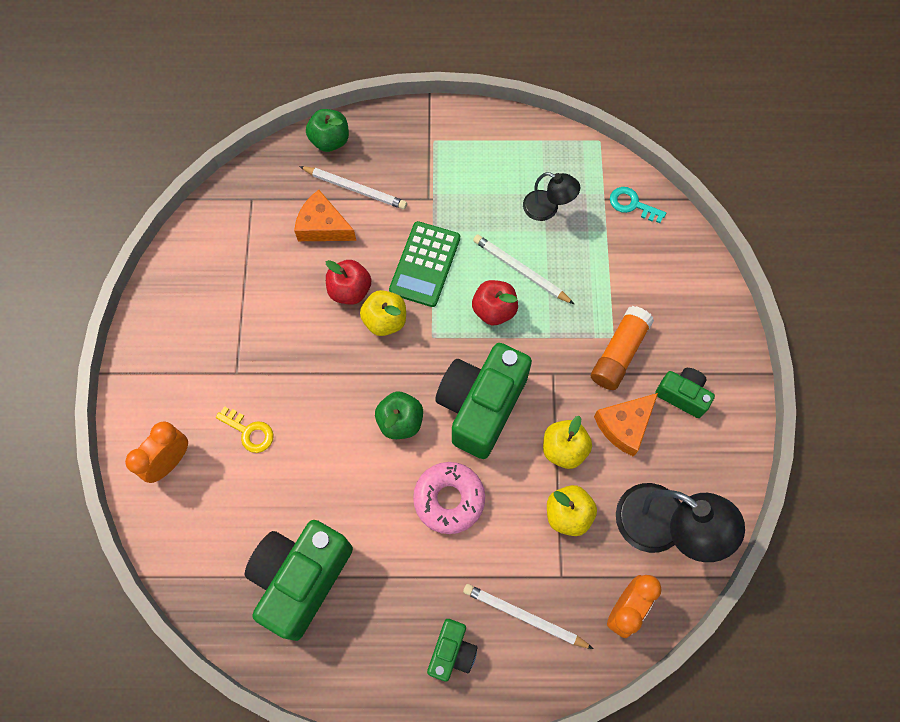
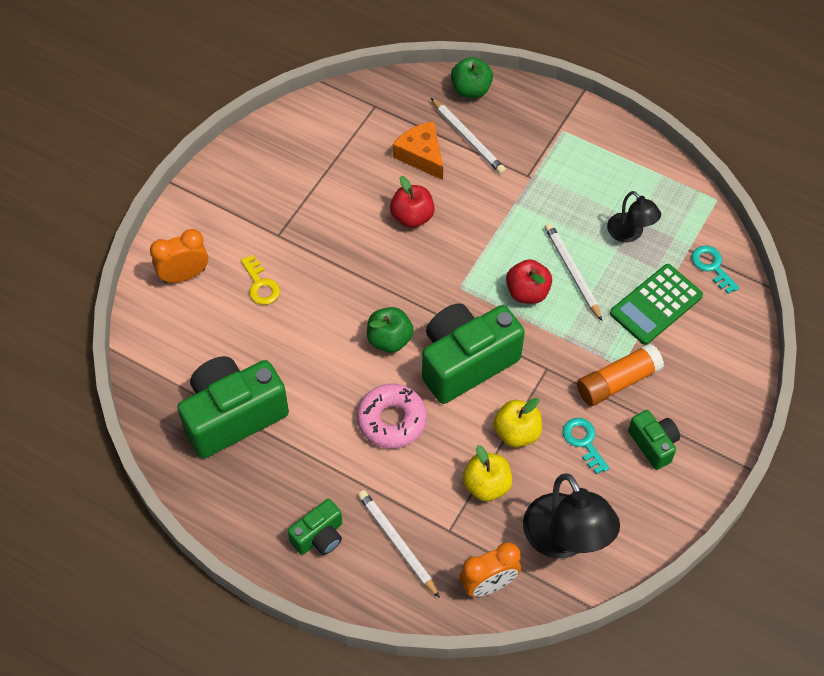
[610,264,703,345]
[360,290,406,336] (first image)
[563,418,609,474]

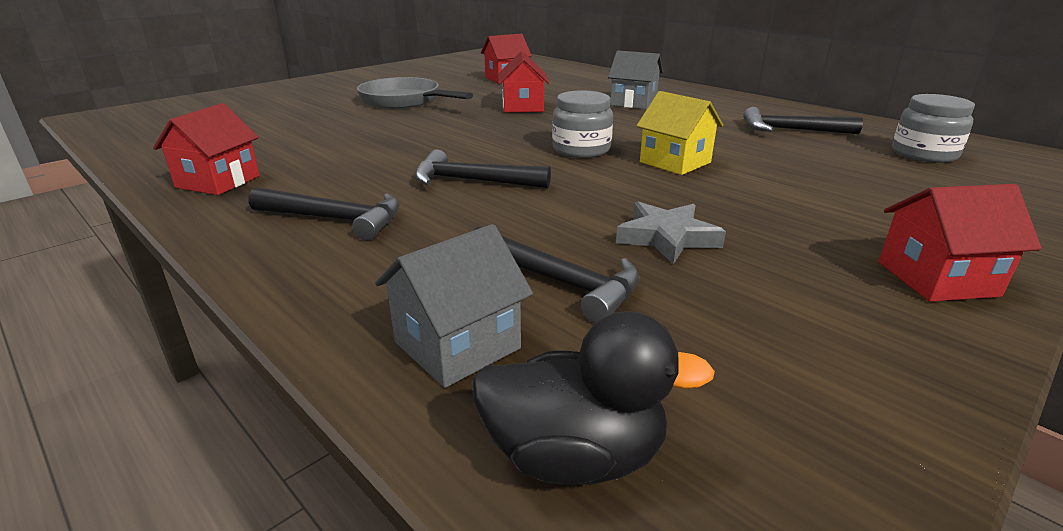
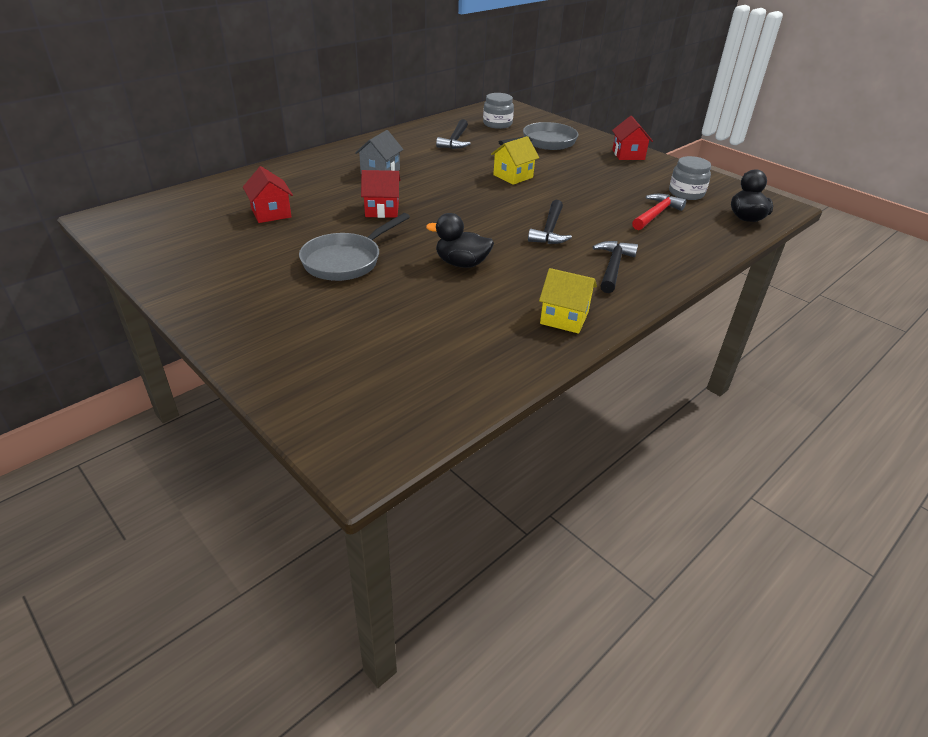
[669,156,711,200]
[539,268,597,334]
[616,201,726,264] (first image)
[375,224,533,388] (first image)
[632,194,686,230]
[499,122,578,150]
[426,213,494,268]

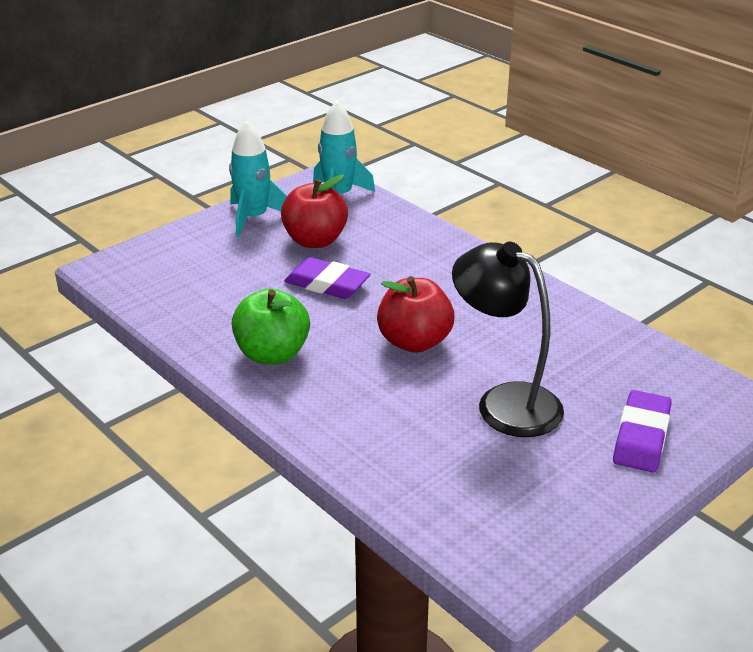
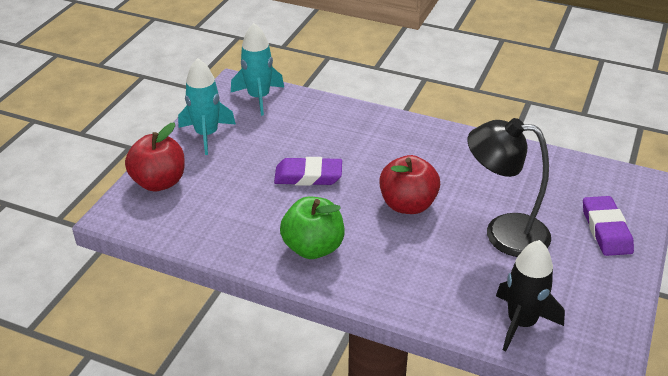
[125,122,185,191]
[496,240,565,351]

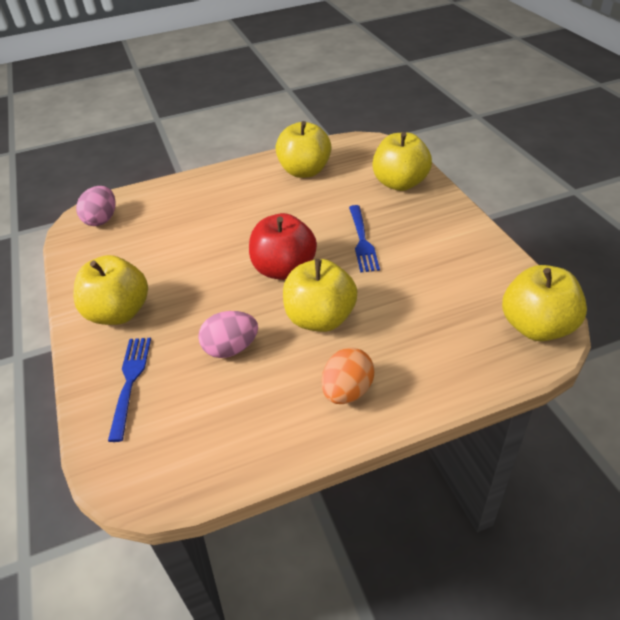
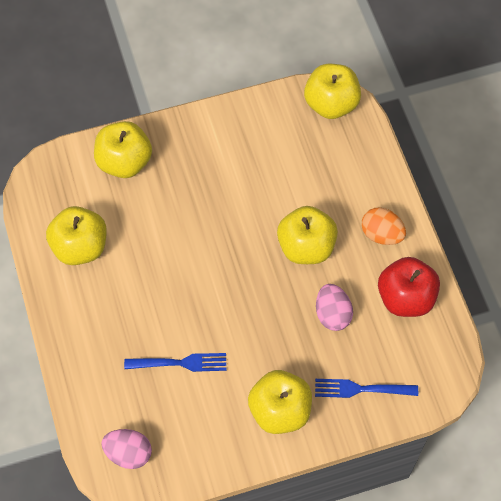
[124,353,226,372]
[378,257,440,317]

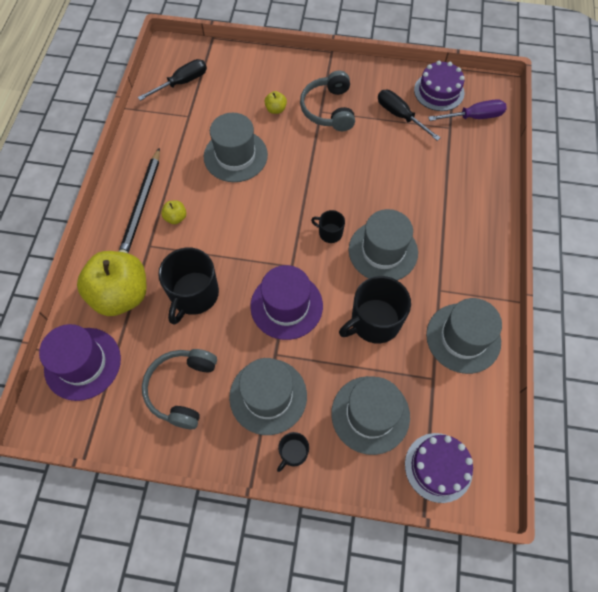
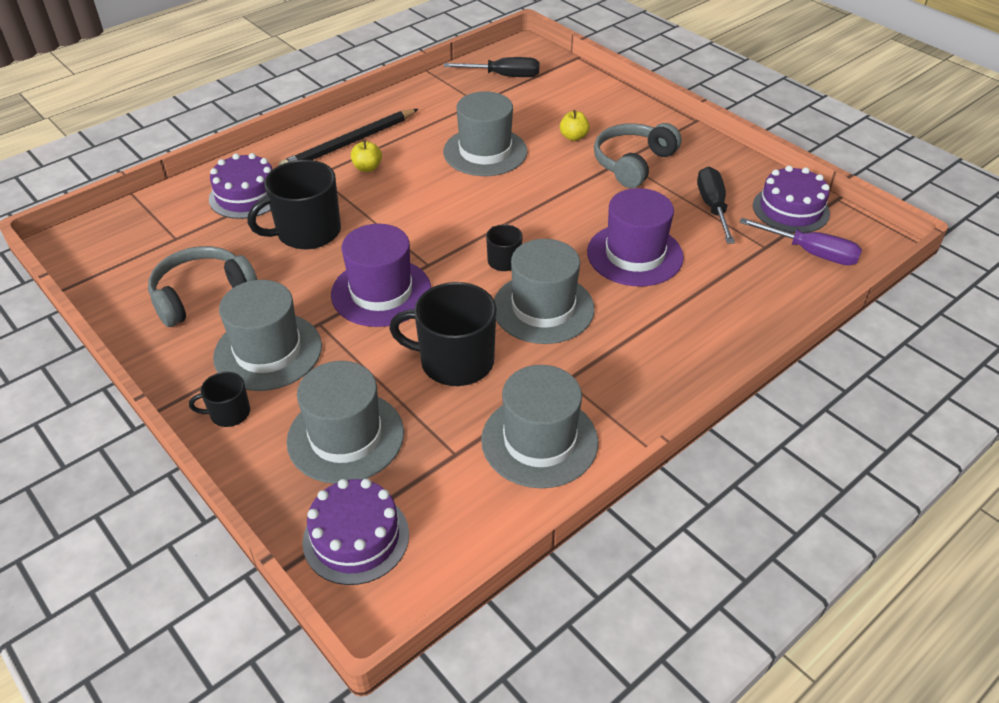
[209,153,273,219]
[587,188,684,286]

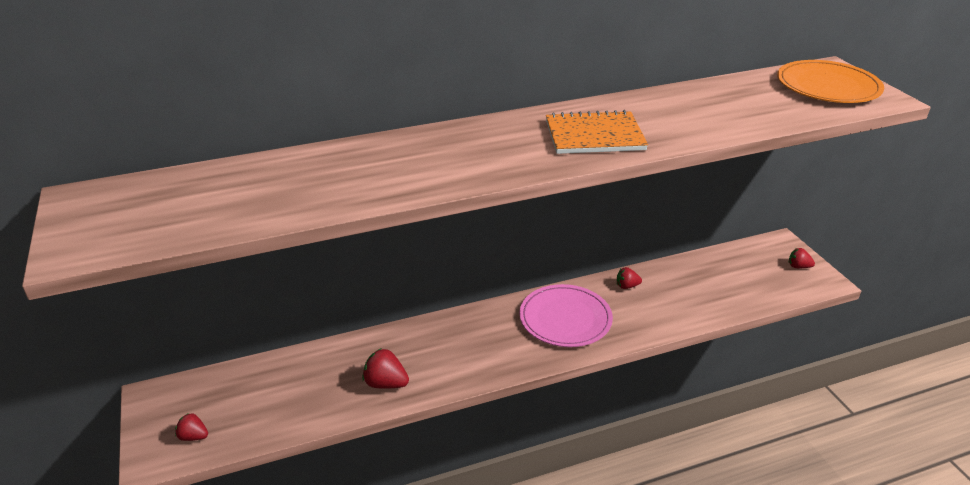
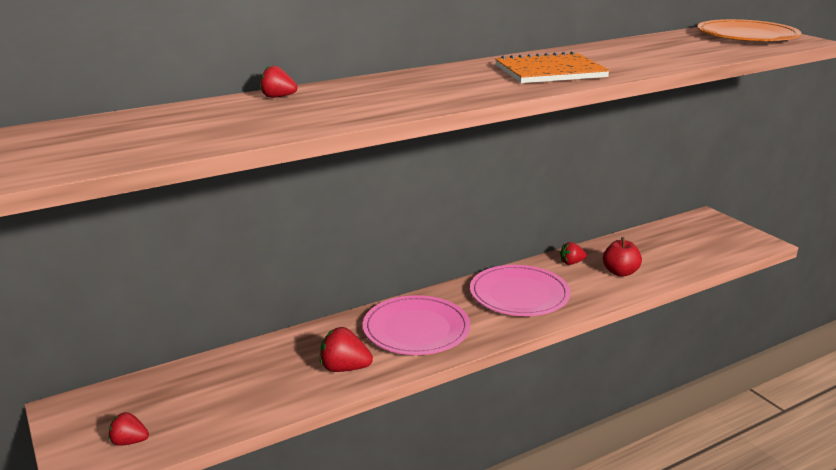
[260,66,298,98]
[603,237,642,277]
[363,295,470,355]

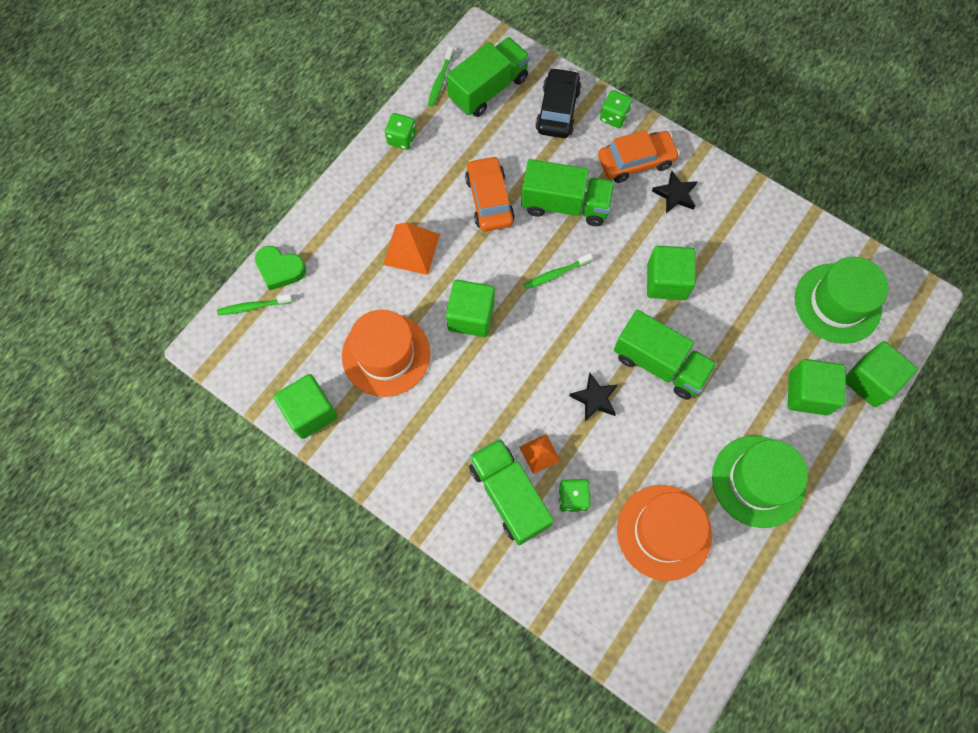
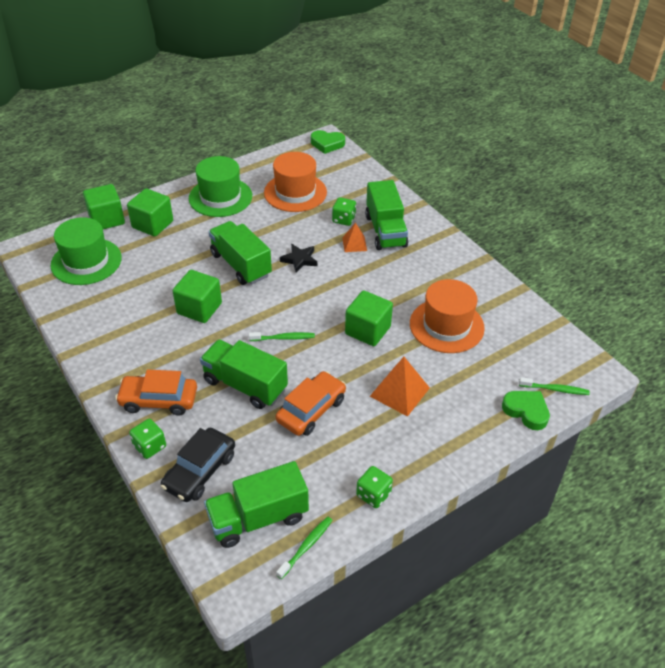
[276,371,346,436]
[652,171,698,213] (first image)
[273,374,338,439] (first image)
[311,130,345,154]

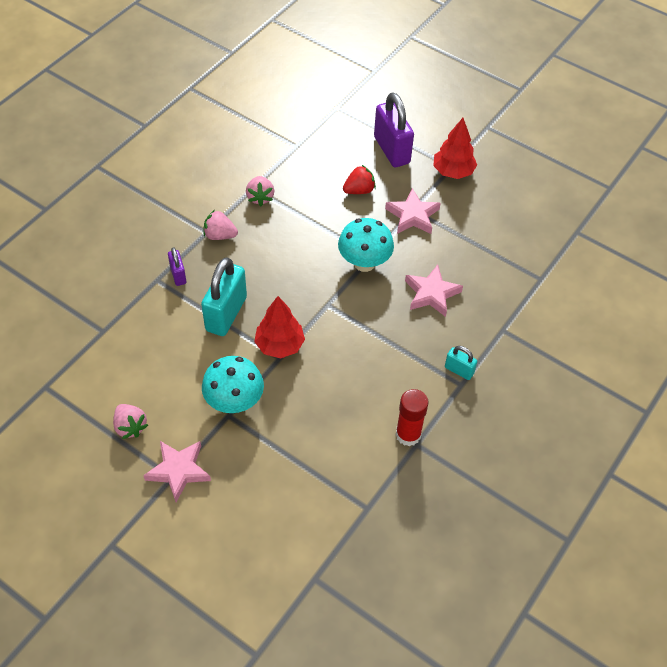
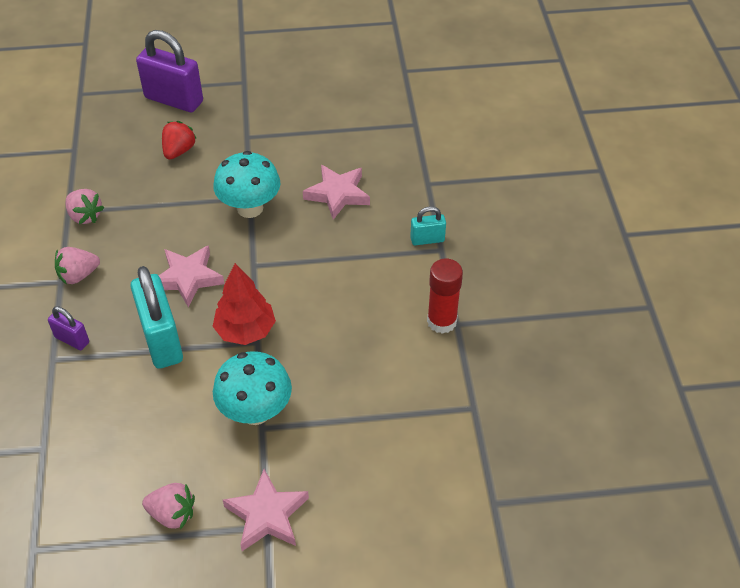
[433,118,477,179] (first image)
[159,245,224,308]

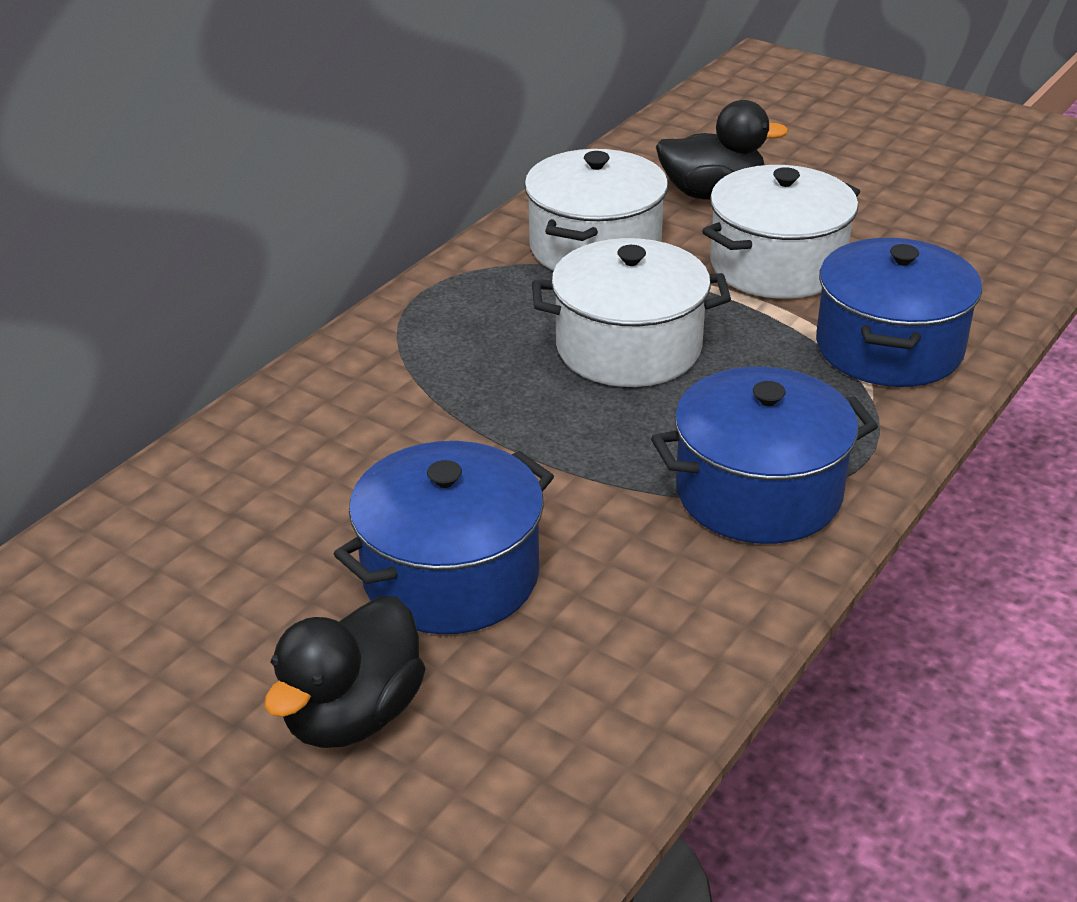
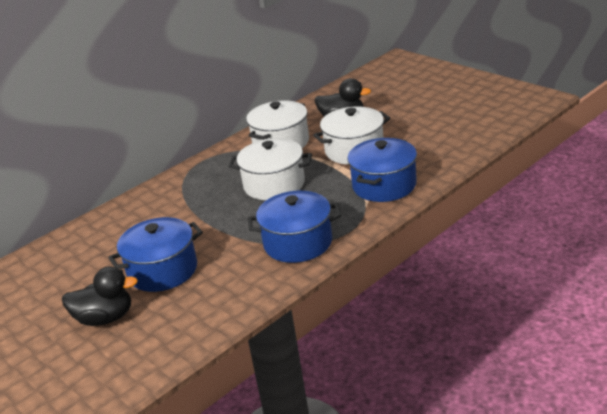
[62,266,138,326]

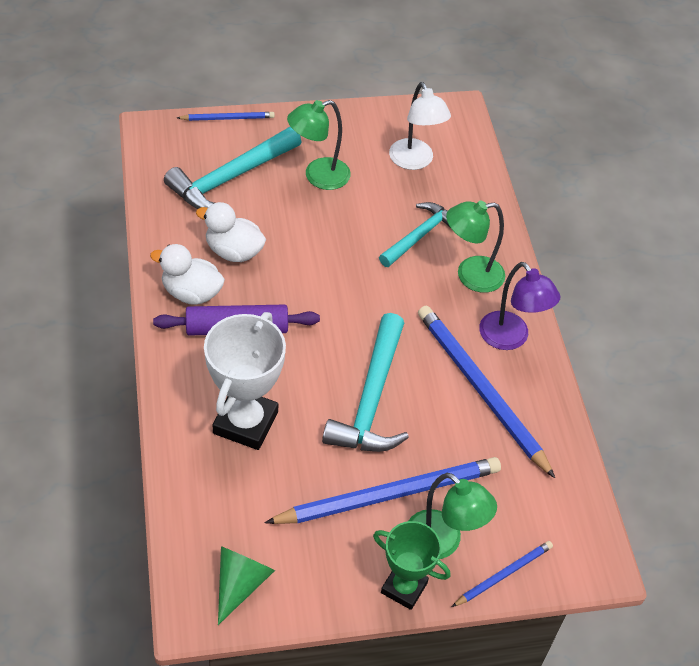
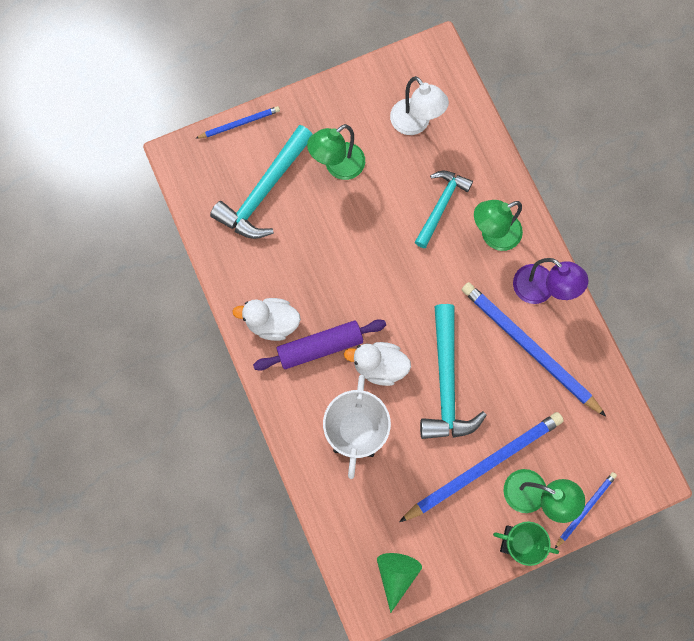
[344,342,411,386]

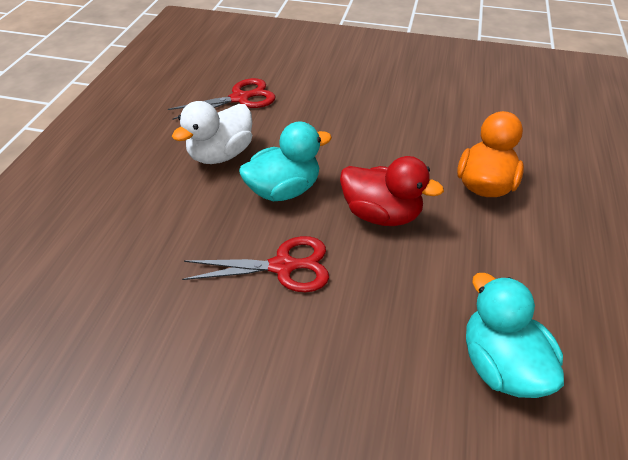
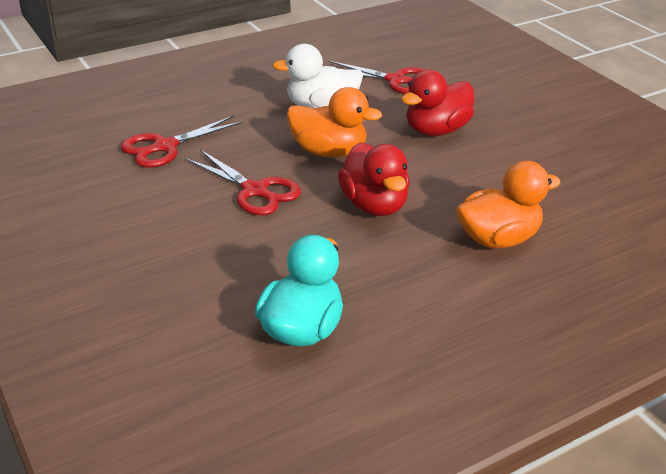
[287,87,382,157]
[401,70,474,136]
[121,116,243,168]

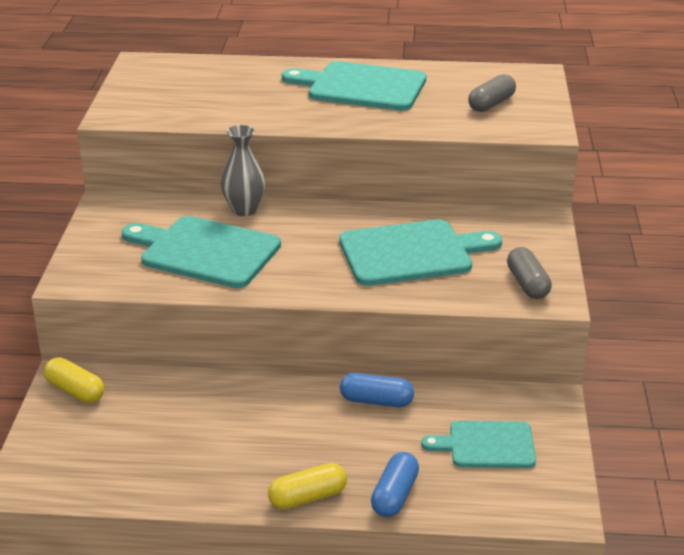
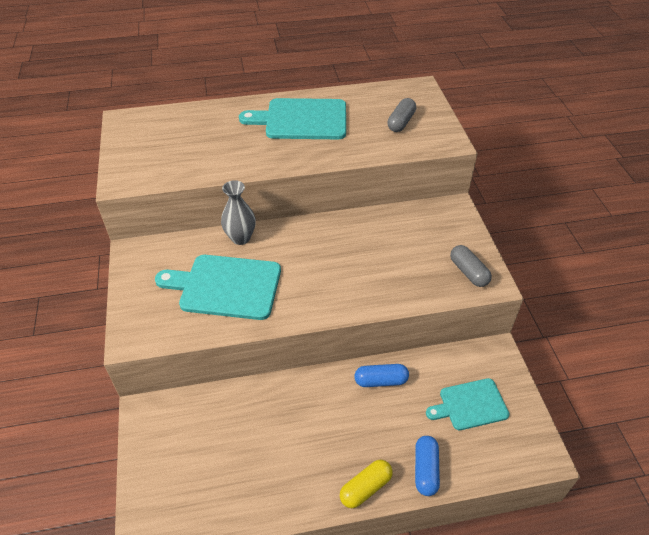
[339,219,502,286] (first image)
[44,357,104,403] (first image)

